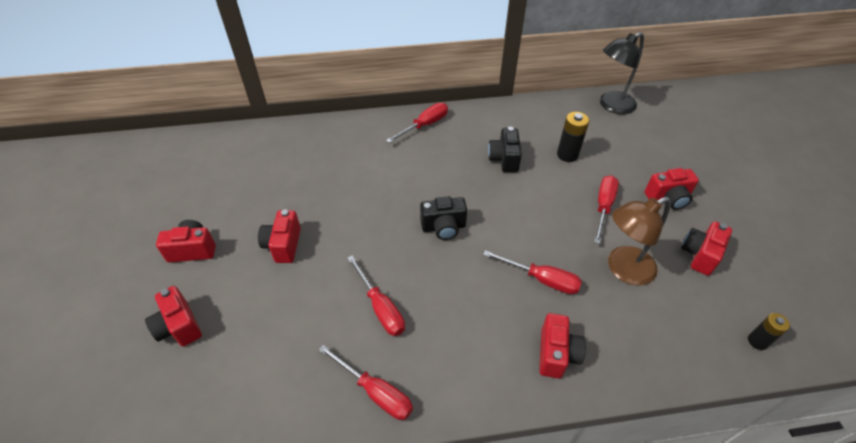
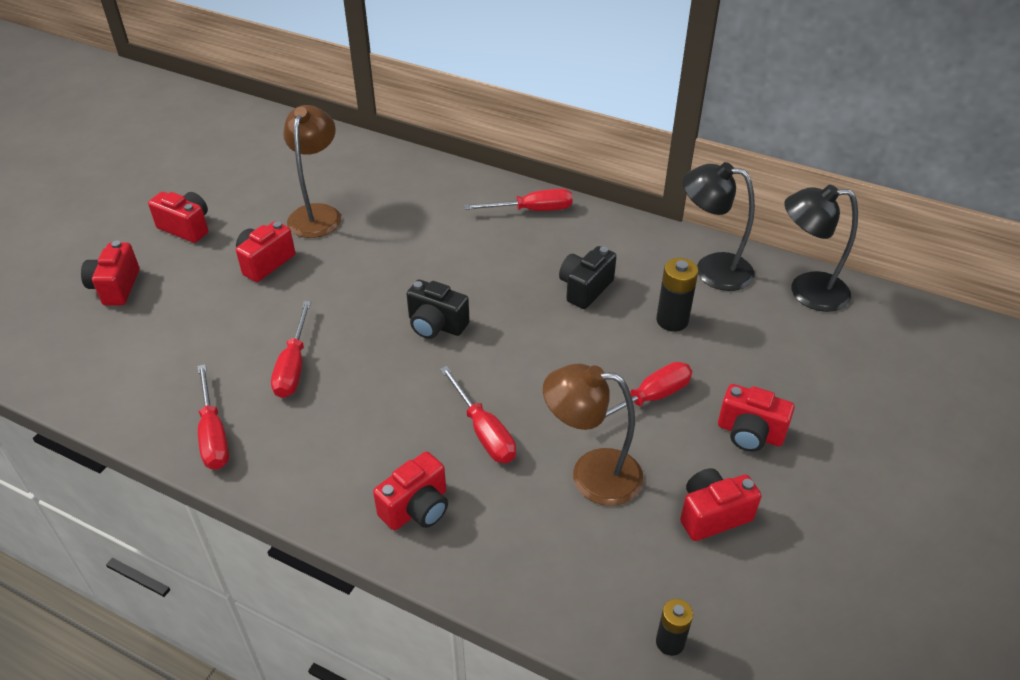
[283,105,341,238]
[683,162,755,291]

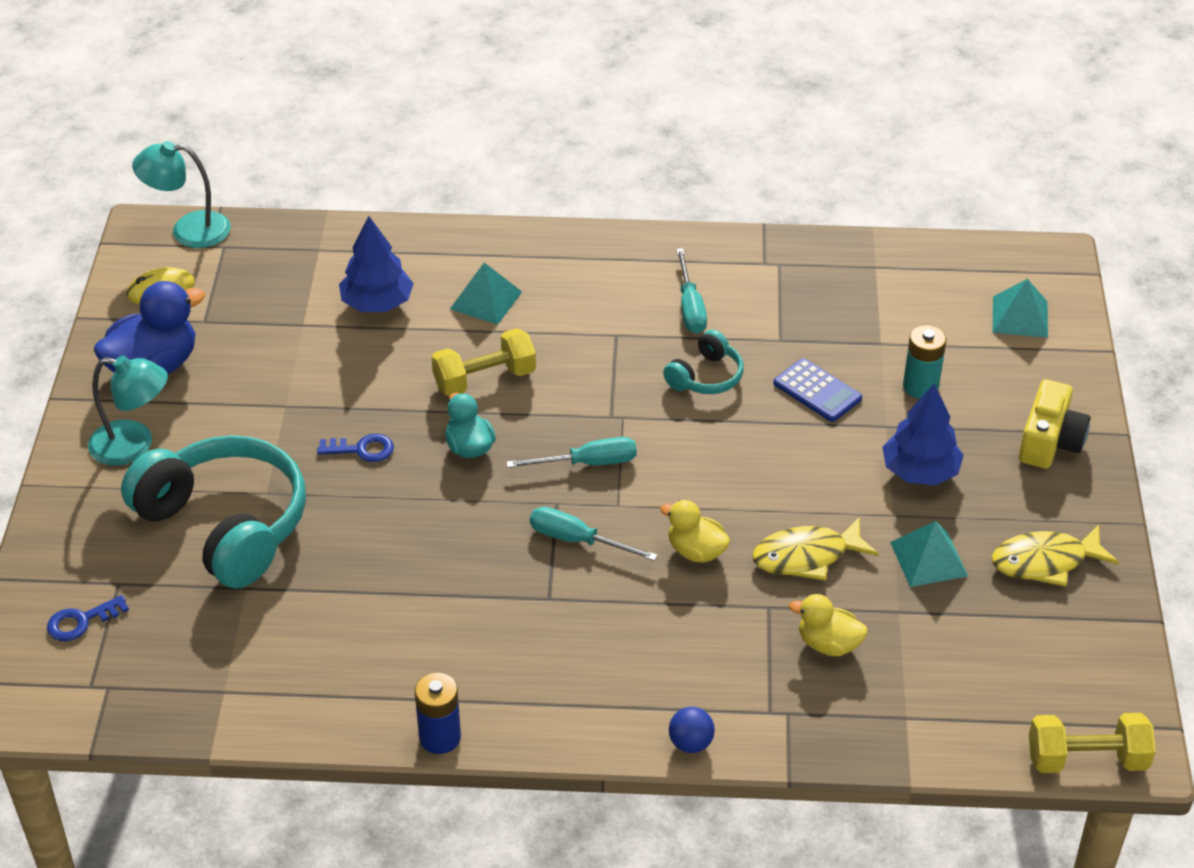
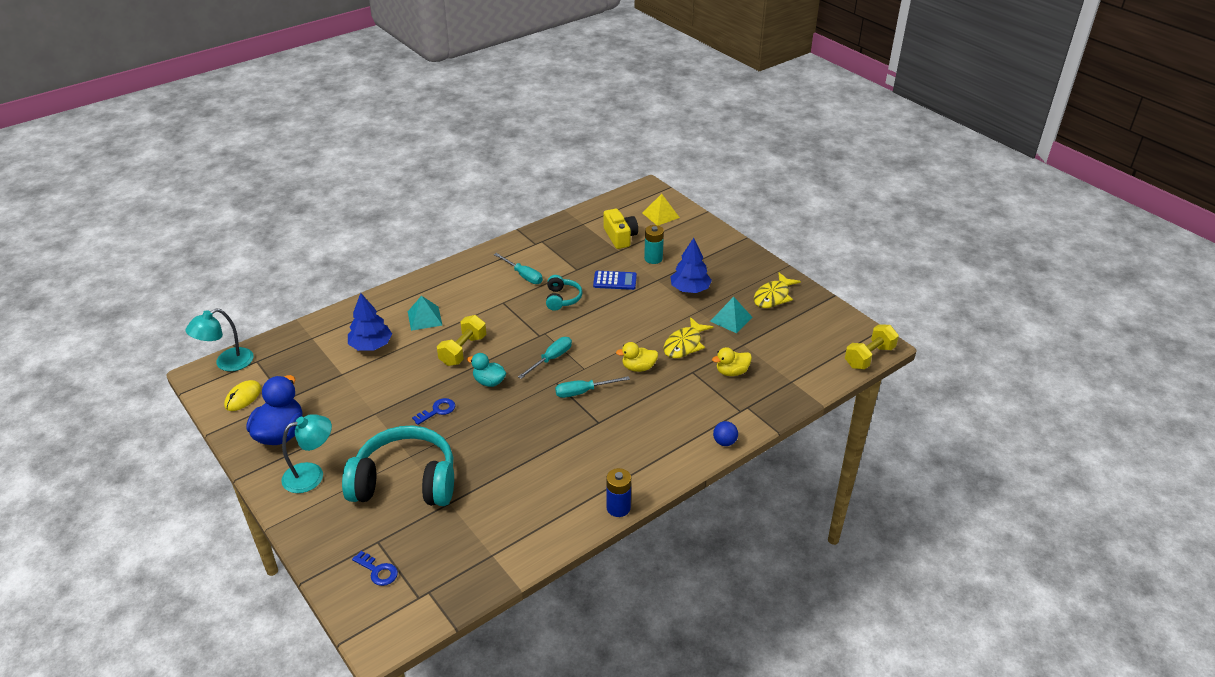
[642,194,680,226]
[604,209,638,249]
[352,551,398,586]

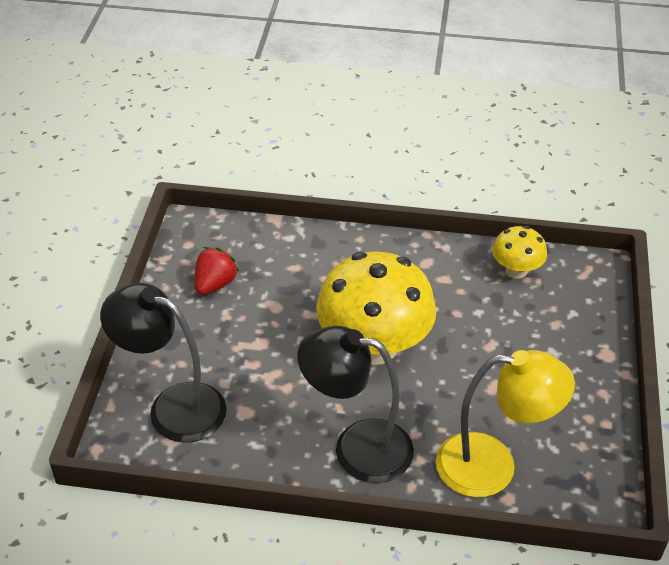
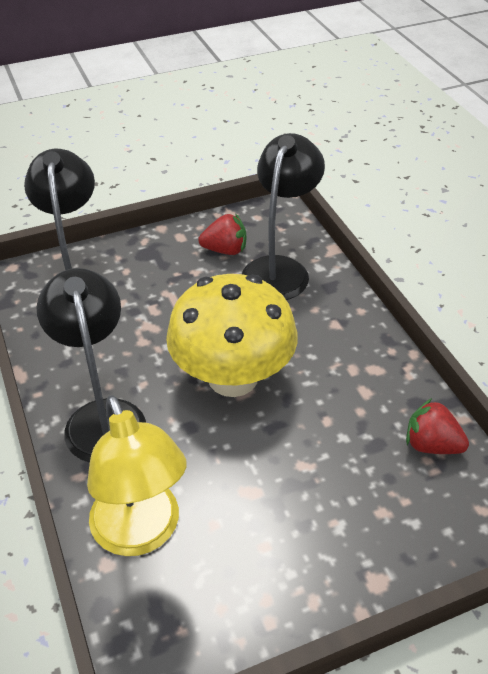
[406,398,469,454]
[242,133,325,300]

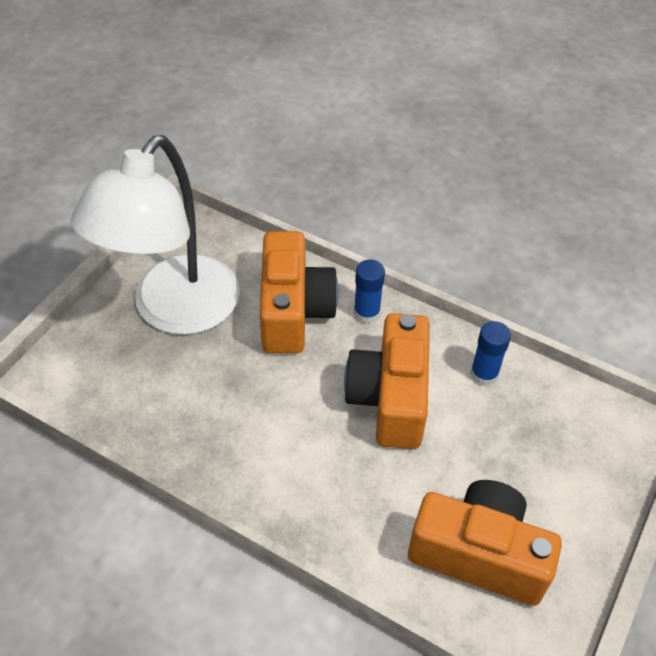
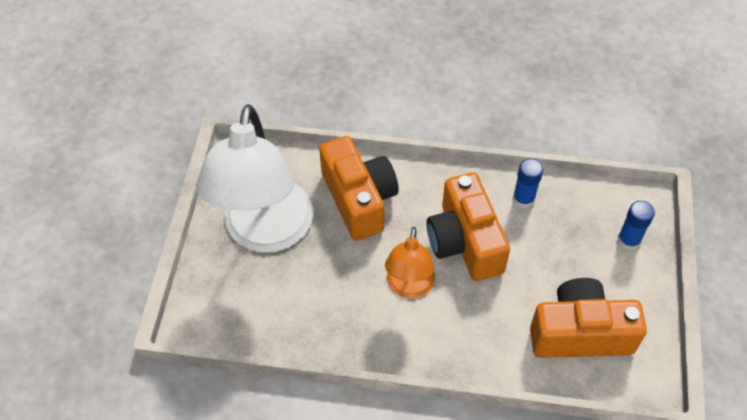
[617,201,655,251]
[385,227,435,298]

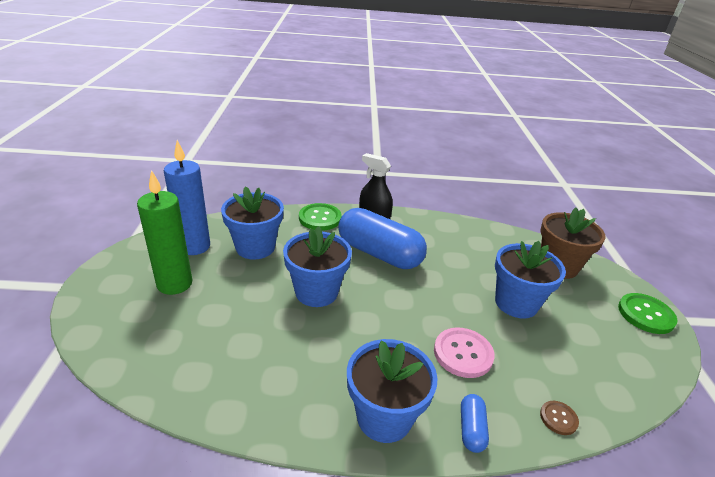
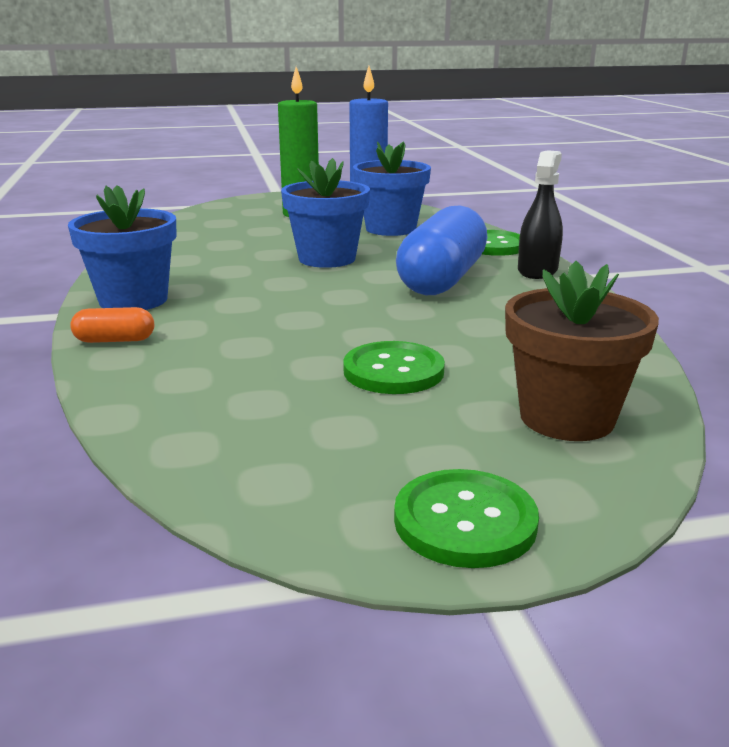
[343,341,445,394]
[434,327,495,378] (first image)
[70,307,154,343]
[540,401,579,435] (first image)

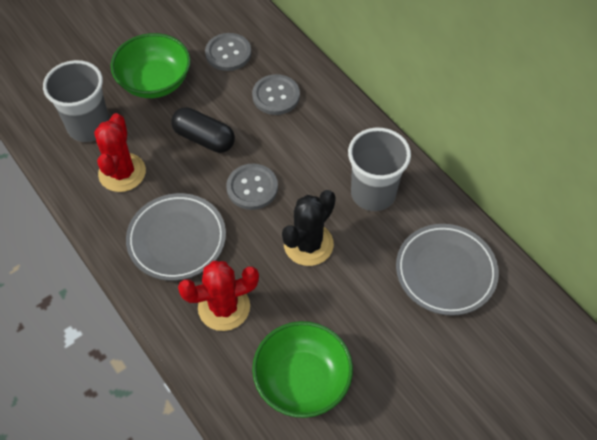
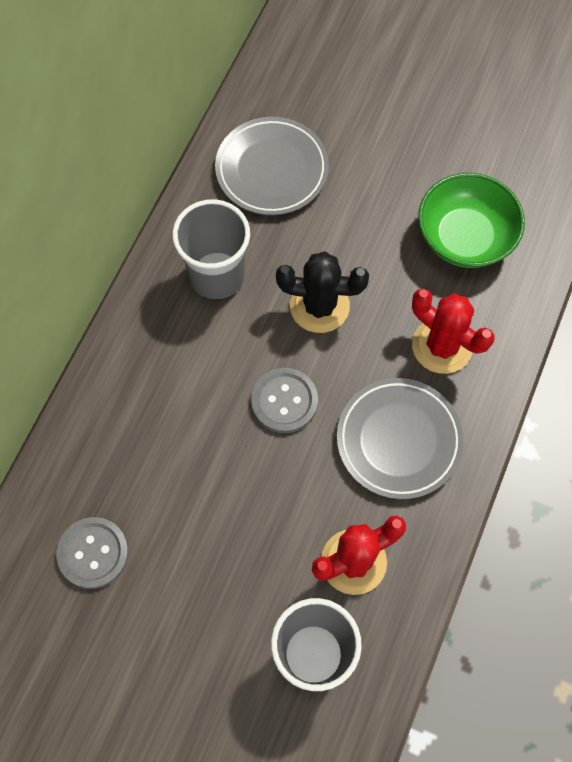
[110,33,191,98] (first image)
[252,74,300,115] (first image)
[171,107,235,153] (first image)

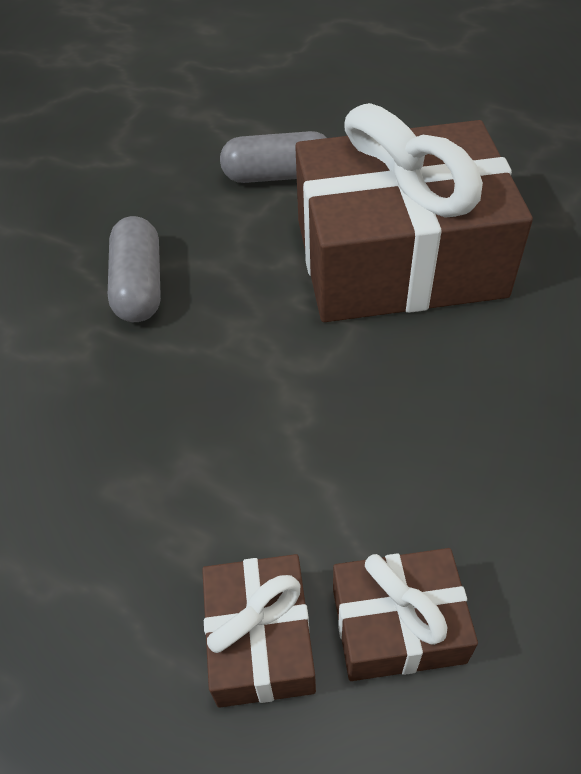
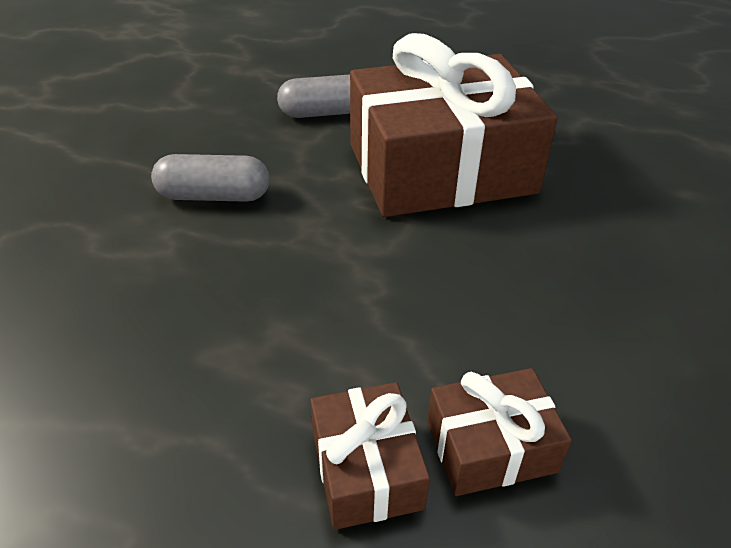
[151,154,269,202]

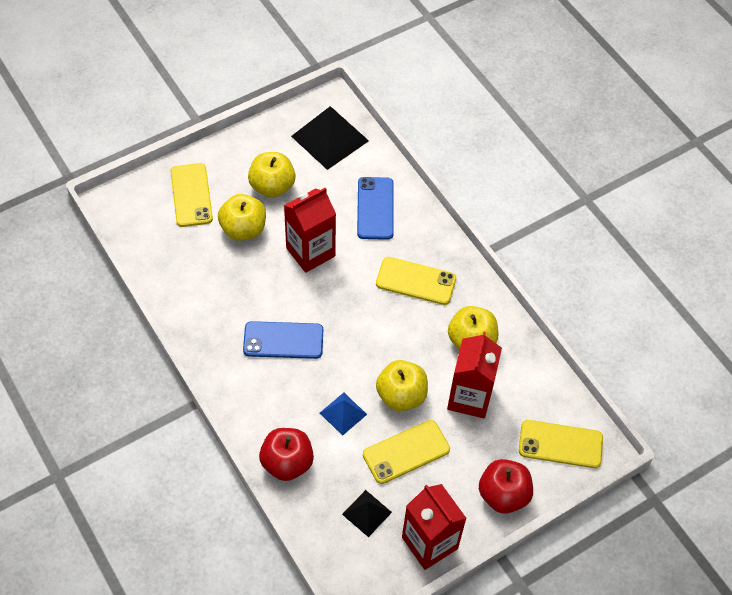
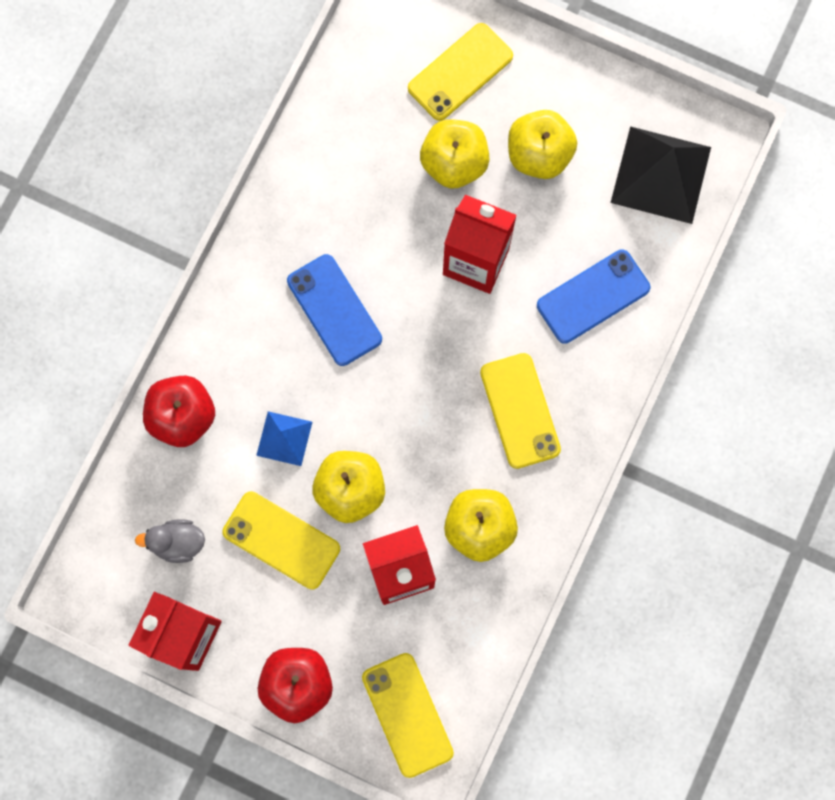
[135,519,205,563]

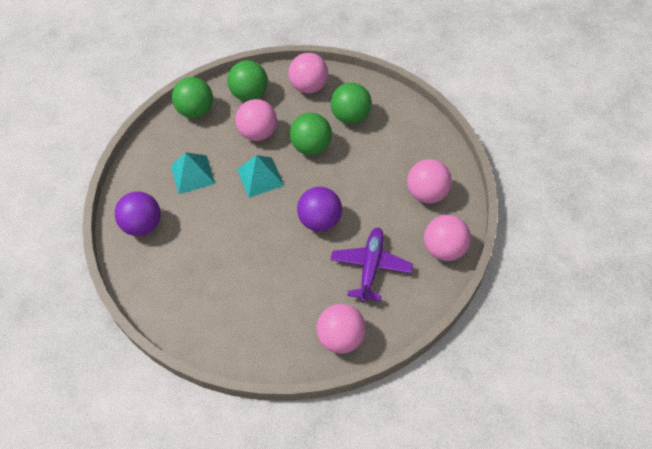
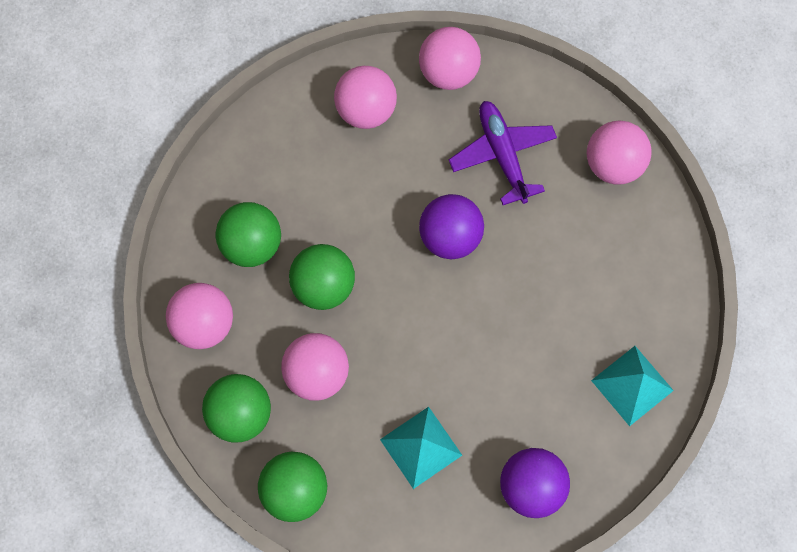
[591,346,674,426]
[449,101,557,205]

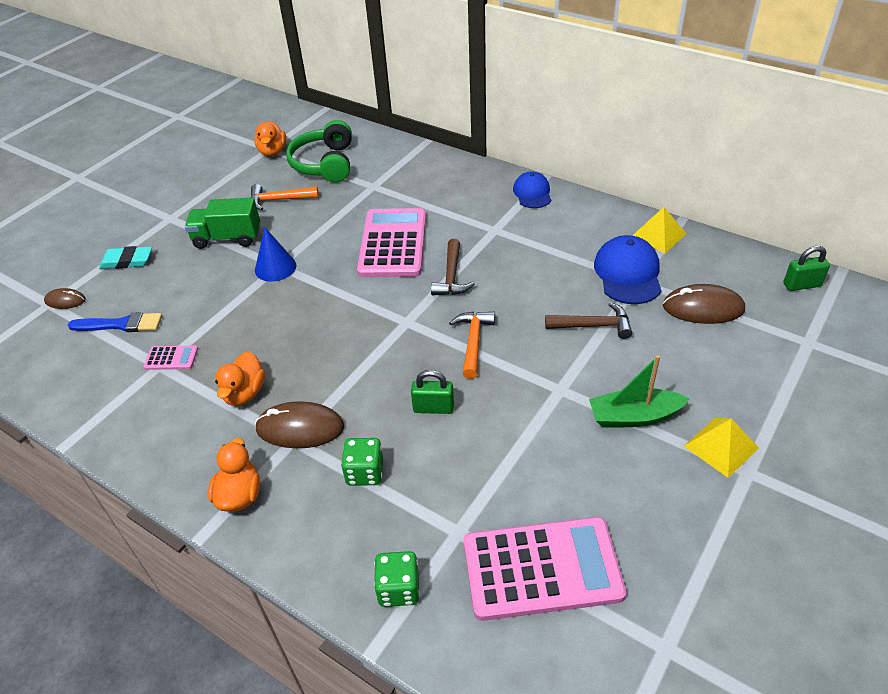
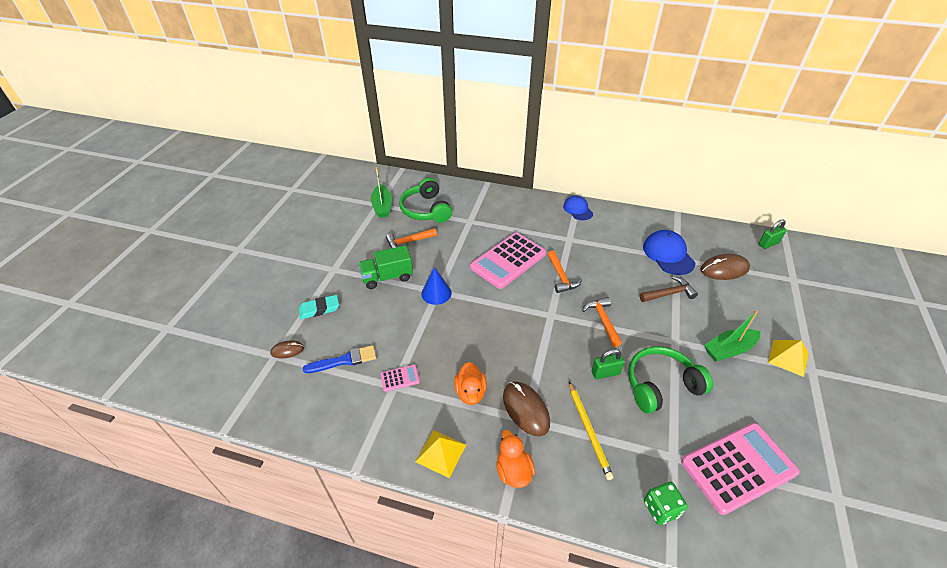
[371,167,392,218]
[415,430,466,478]
[470,232,546,289]
[547,251,582,293]
[503,382,550,436]
[569,382,614,480]
[628,346,713,413]

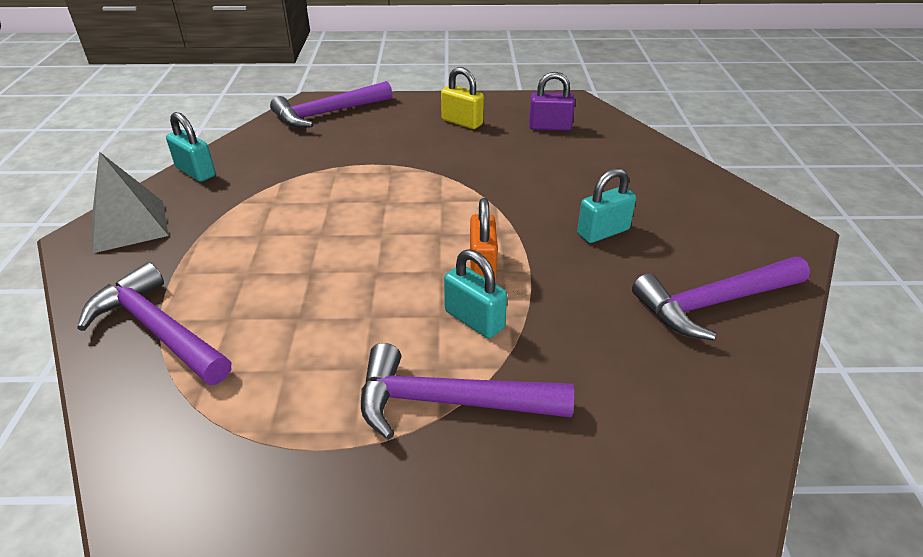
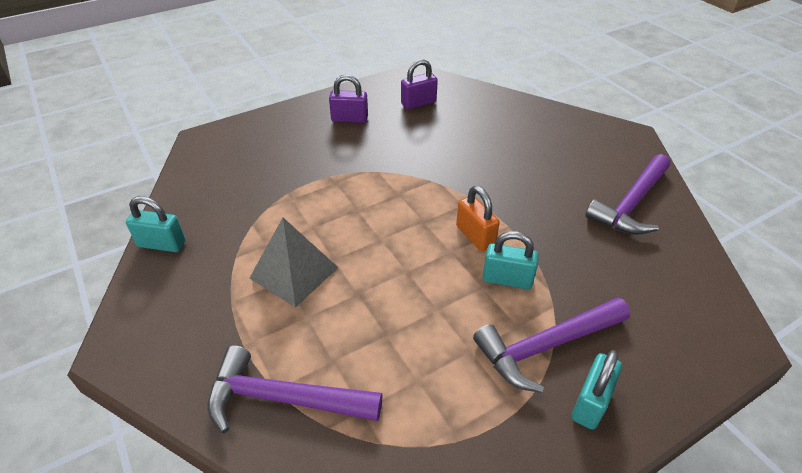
[329,75,368,123]
[270,81,392,128] (first image)
[250,218,339,308]
[572,350,622,430]

